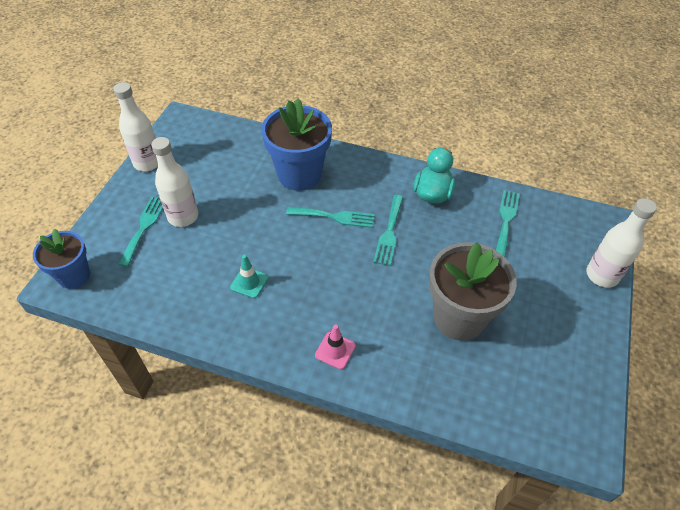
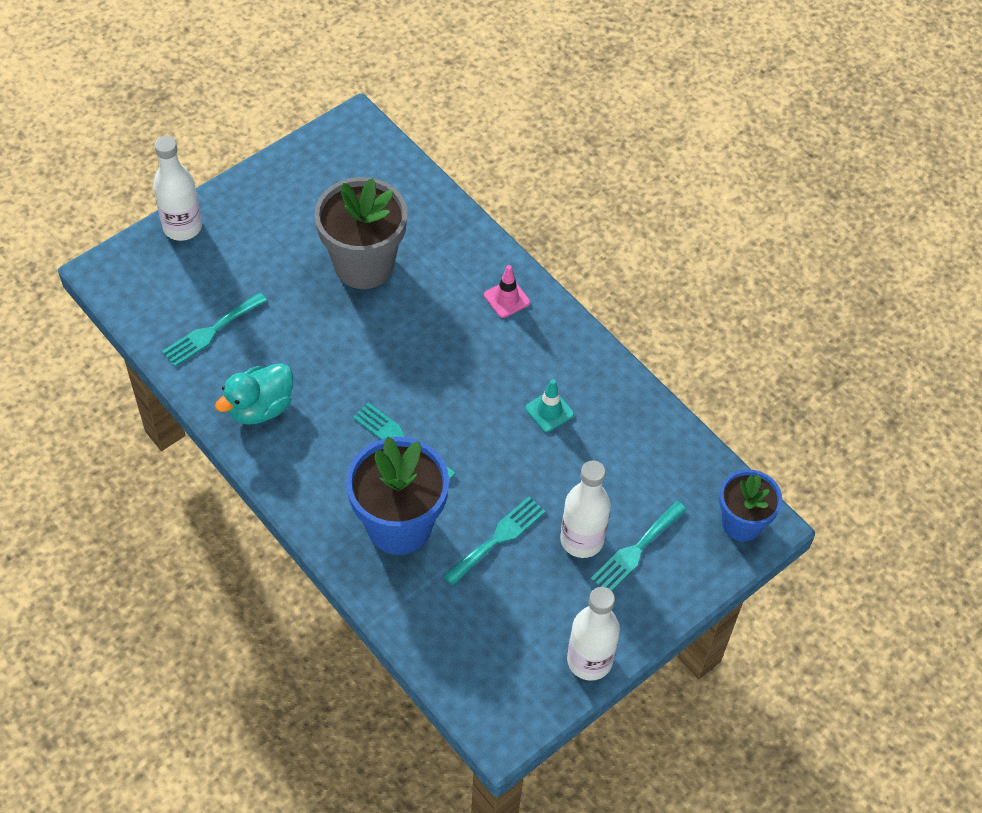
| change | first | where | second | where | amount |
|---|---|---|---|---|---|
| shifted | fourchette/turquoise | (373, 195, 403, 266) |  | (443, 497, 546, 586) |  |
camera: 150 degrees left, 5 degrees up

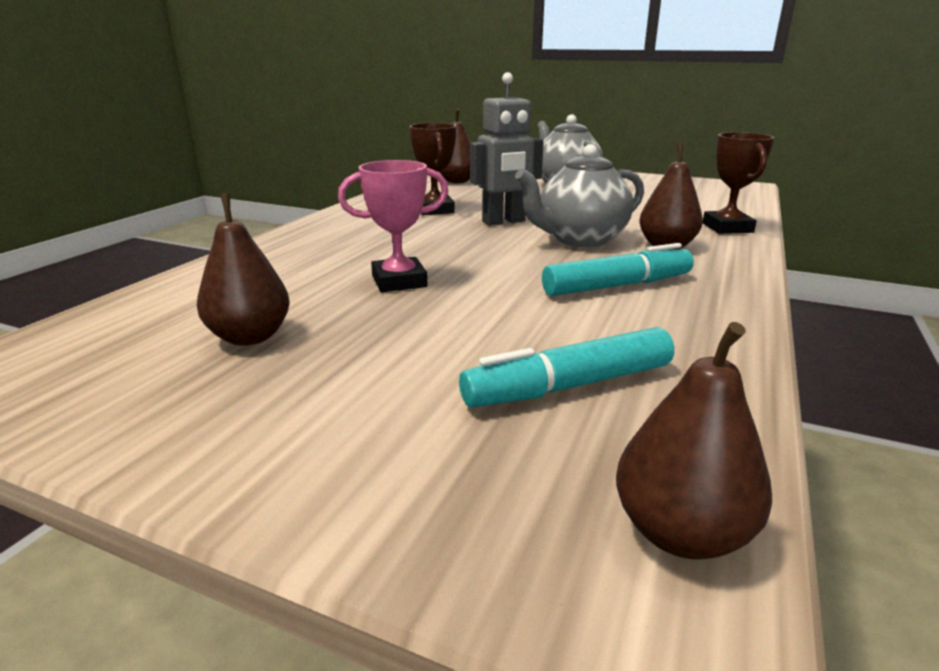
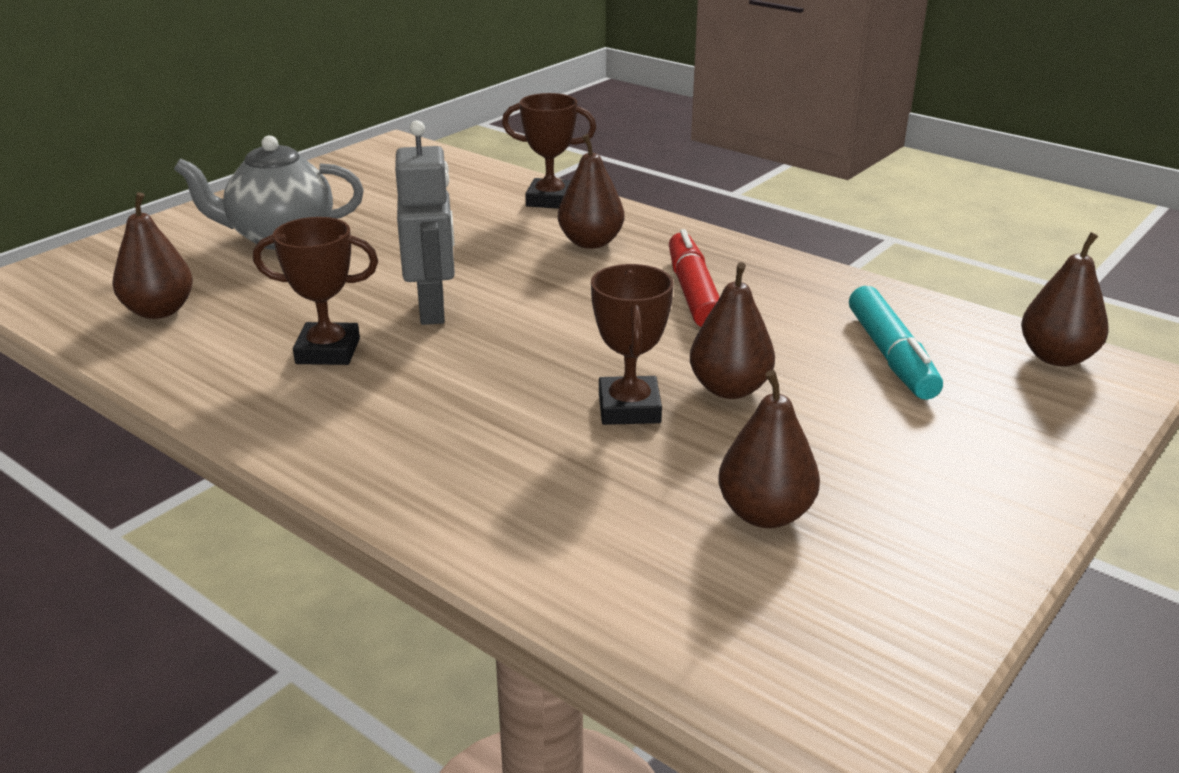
| change | first | where | second | where | amount |
|---|---|---|---|---|---|
| gone | théière/gris | (515, 144, 644, 247) |  |  |  |
| new |  |  | poire/marron | (690, 262, 775, 399) |  |
| repainted | trophée/rose | (338, 160, 449, 292) | trophée/marron | (591, 264, 674, 425) |  |
| repainted | feutre/turquoise | (542, 243, 694, 296) | feutre/rouge | (669, 229, 720, 327) |  |
camera: 75 degrees left, 5 degrees up

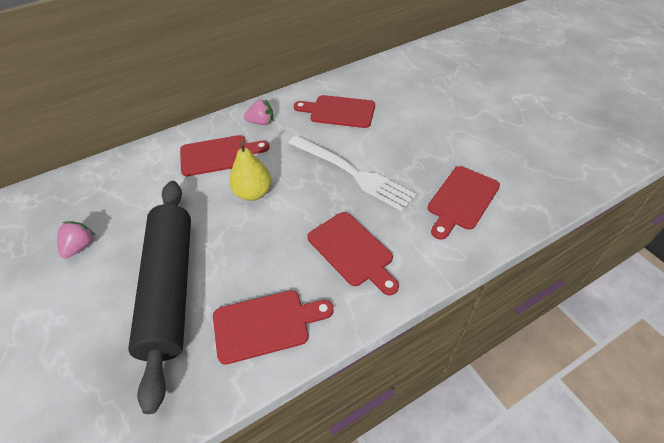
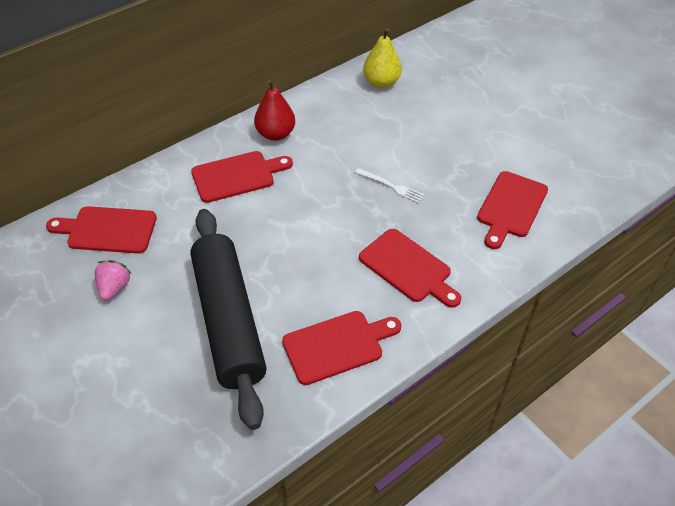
| change | first | where | second | where | amount |
|---|---|---|---|---|---|
| shifted | poire/jaune | (229, 141, 272, 201) |  | (363, 28, 402, 88) |  |
| shifted | planche à découper/rouge | (294, 95, 375, 128) |  | (46, 206, 157, 254) |  |
| swapped | fraise/rose | (244, 99, 273, 125) | poire/rouge | (254, 80, 295, 141) |  |
| scaled | fourchette/blanc | (288, 135, 417, 211) |  | (355, 168, 424, 203) | x0.46 |
camera: 10 degrees left, 0 degrees up

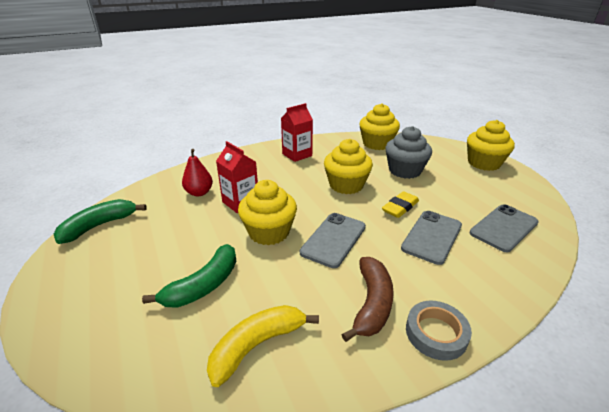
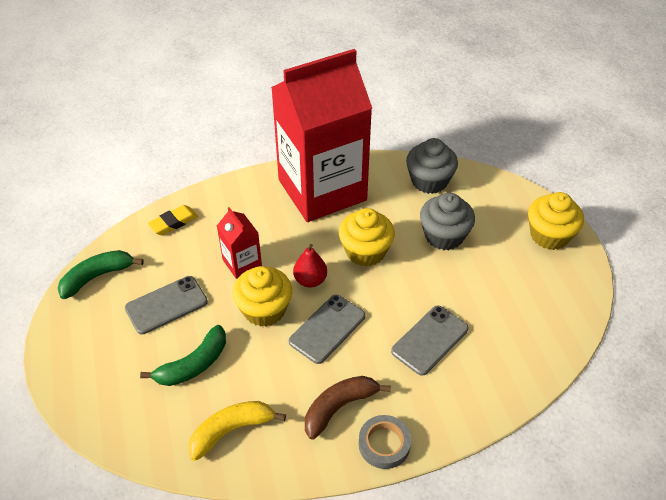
| change | first | where | second | where | amount |
|---|---|---|---|---|---|
| shifted | poire/rouge | (182, 149, 213, 196) |  | (293, 244, 327, 288) |  |
| shifted | gomme/jaune | (382, 191, 419, 218) |  | (147, 205, 198, 235) |  |
| shifted | téléphone/gris | (469, 204, 539, 252) |  | (125, 276, 208, 335) |  |
| repainted | muffin/jaune | (359, 103, 400, 150) | muffin/gris | (406, 138, 458, 194) |  |
| rotated | banane/marron | (341, 257, 394, 342) |  | (305, 376, 391, 440) | 150 degrees counterclockwise |
| scaled | brique de lait/rouge | (281, 103, 313, 162) |  | (271, 49, 372, 222) | x2.47 |
camera: 10 degrees right, 15 degrees up

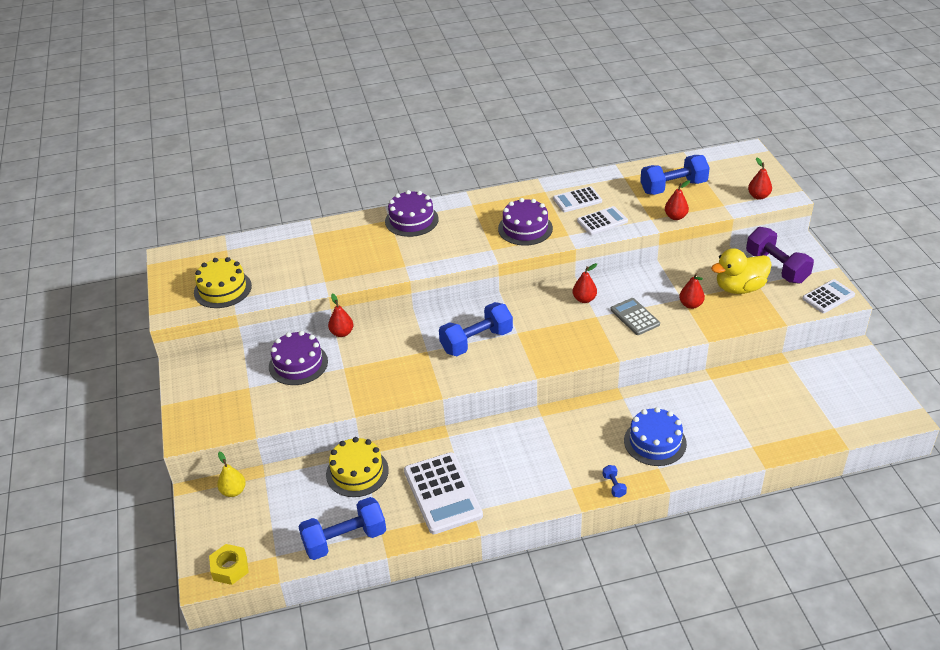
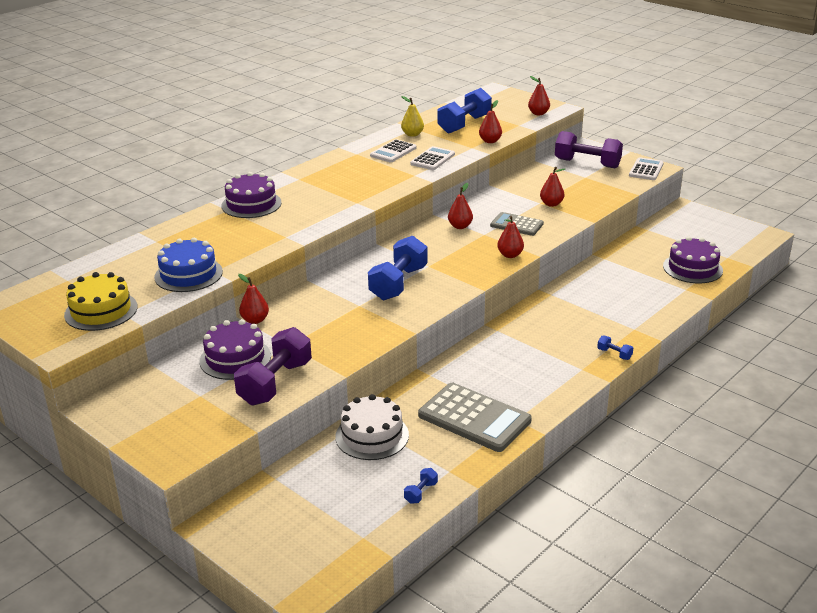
| change | first | where | second | where | amount |
|---|---|---|---|---|---|
| gone | écrou/jaune | (209, 544, 249, 585) |  |  |  |
| gone | canard/jaune | (711, 248, 772, 294) |  |  |  |
| new |  |  | haltère/violet | (234, 327, 312, 406) |  |
| new |  |  | poire/rouge | (497, 216, 524, 258) |  |
| shifted | poire/jaune | (217, 452, 246, 497) |  | (401, 96, 424, 137) |  |
| shifted | gâteau/violet | (498, 198, 553, 246) |  | (663, 236, 723, 283) |  |
| shifted | gâteau/bleu | (624, 407, 687, 466) |  | (154, 238, 223, 292) |  |
| repainted | gâteau/jaune | (326, 437, 389, 497) | gâteau/blanc | (335, 394, 409, 460) |  |
| repainted | calculatrice/blanc | (404, 452, 483, 534) | calculatrice/gris | (418, 383, 532, 452) |  |
| scaled | haltère/bleu | (298, 497, 386, 560) |  | (404, 468, 438, 504) | x0.42 |
camera: 35 degrees left, 10 degrees down

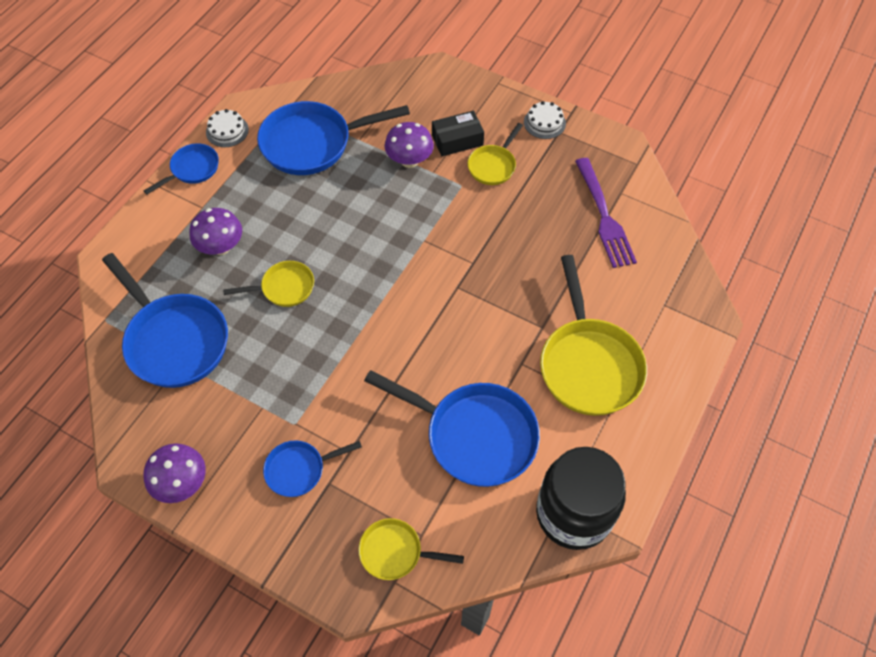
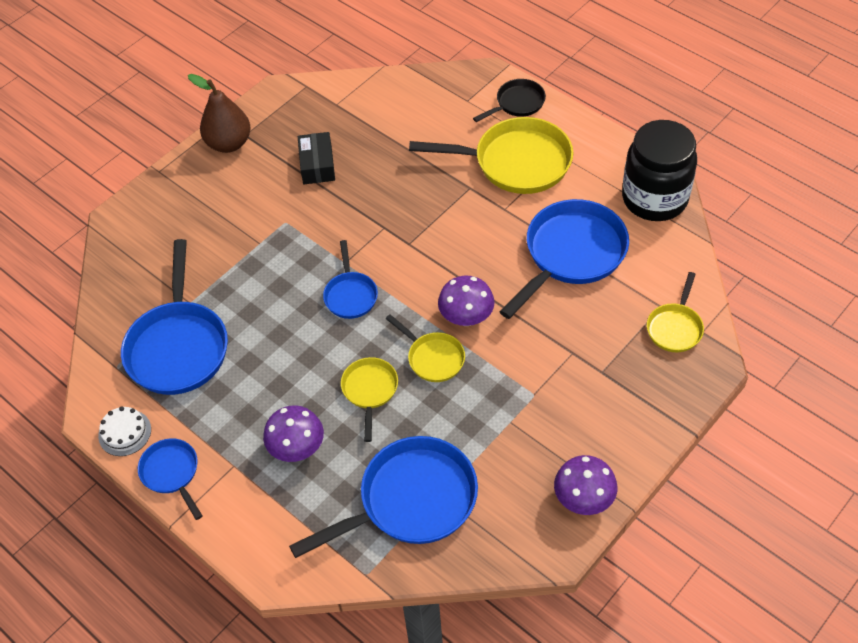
| change | first | where | second | where | amount |
|---|---|---|---|---|---|
| gone | fourchette/violet | (575, 158, 637, 268) |  |  |  |
| new |  |  | poêle/noir | (473, 79, 546, 122) |  |
| shifted | poêle/bleu | (263, 440, 362, 497) |  | (323, 240, 378, 319) |  |
| shifted | champignon/violet | (384, 122, 434, 168) |  | (438, 276, 495, 326) |  |
| shifted | boîte/noir | (432, 111, 484, 156) |  | (298, 132, 335, 184) |  |
| shifted | poêle/jaune | (467, 123, 523, 185) |  | (386, 314, 465, 382) |  |
| swapped | gâteau/blanc | (524, 101, 566, 139) | poire/marron | (188, 74, 251, 153) |  |
camera: 75 degrees left, 5 degrees down

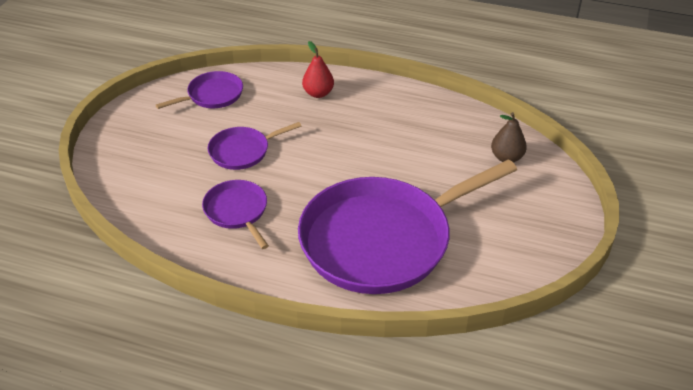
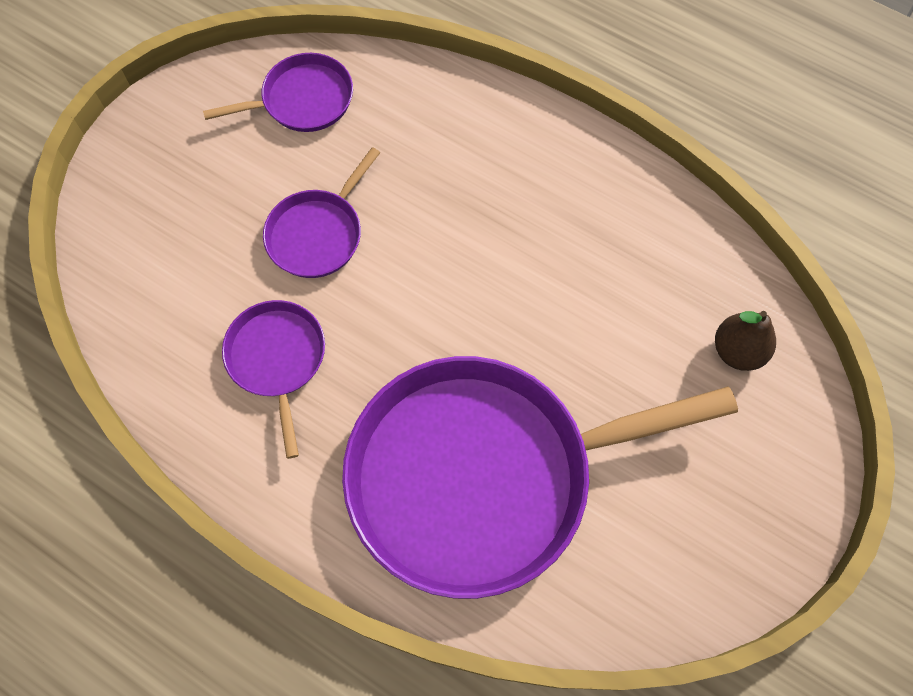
| change | first | where | second | where | amount |
|---|---|---|---|---|---|
| gone | poire/rouge | (302, 41, 334, 98) |  |  |  |
| rotated | poêle/violet | (208, 122, 301, 170) |  | (263, 147, 380, 278) | 45 degrees counterclockwise |
camera: 15 degrees right, 25 degrees up

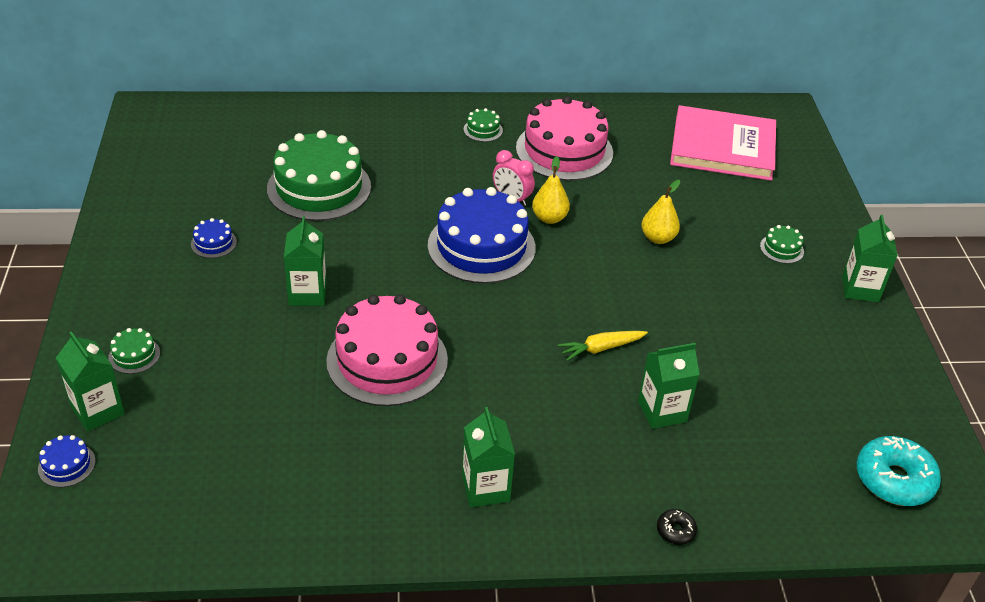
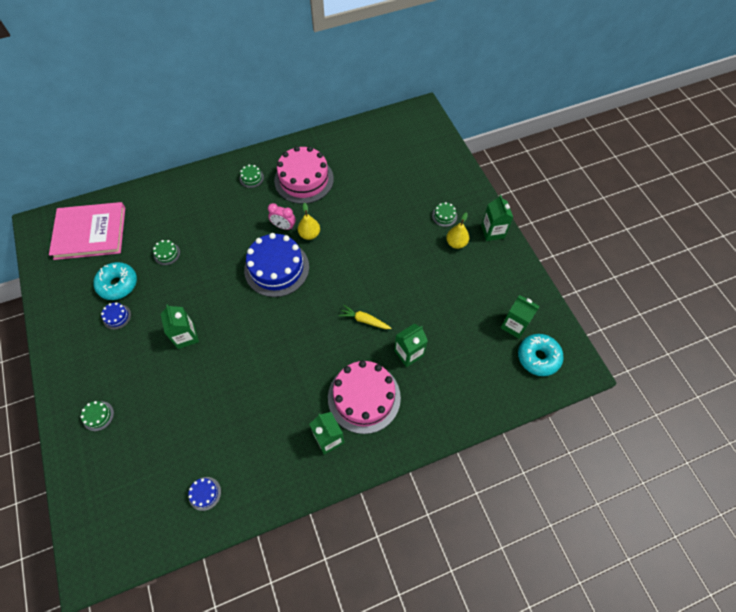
| change | first | where | second | where | amount |
|---|---|---|---|---|---|
| gone | beignet/noir | (657, 509, 697, 545) |  |  |  |
| new |  |  | beignet/turquoise | (93, 262, 137, 300) |  |
| shifted | gâteau/bleu | (38, 435, 96, 487) |  | (188, 477, 221, 511) |  |
| shifted | brique de lait/vert | (56, 331, 125, 432) |  | (501, 295, 540, 339) |  |
| shifted | gâteau/rose | (326, 294, 448, 406) |  | (328, 360, 401, 434) |  |
| shifted | poire/jaune | (641, 180, 681, 244) |  | (446, 212, 469, 249) |  |
| shifted | livre/rose | (670, 105, 776, 181) |  | (49, 202, 125, 260) |  |
| rotated | carotte/jaune | (558, 331, 648, 361) |  | (339, 305, 392, 329) | 60 degrees clockwise |
| scaled | gâteau/vert | (267, 130, 371, 221) |  | (153, 240, 180, 265) | x0.41 |
camera: 15 degrees left, 20 degrees up

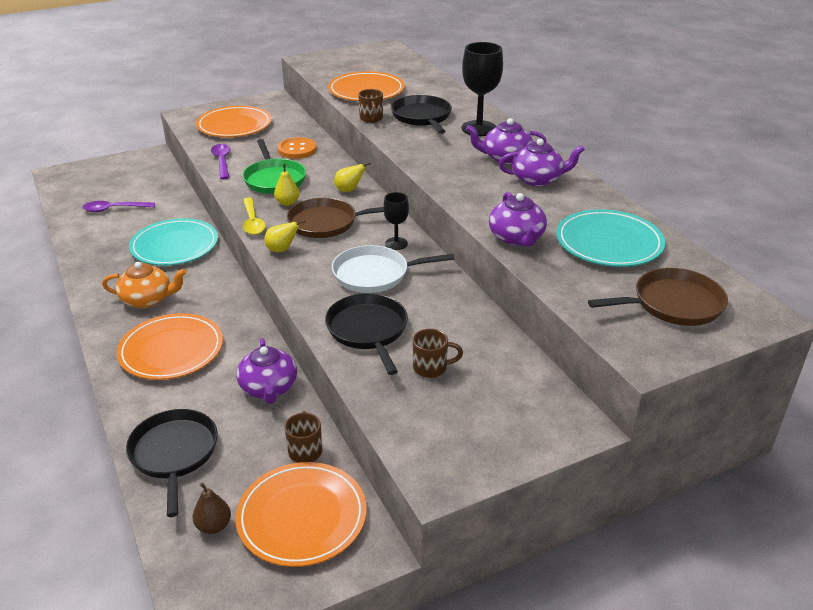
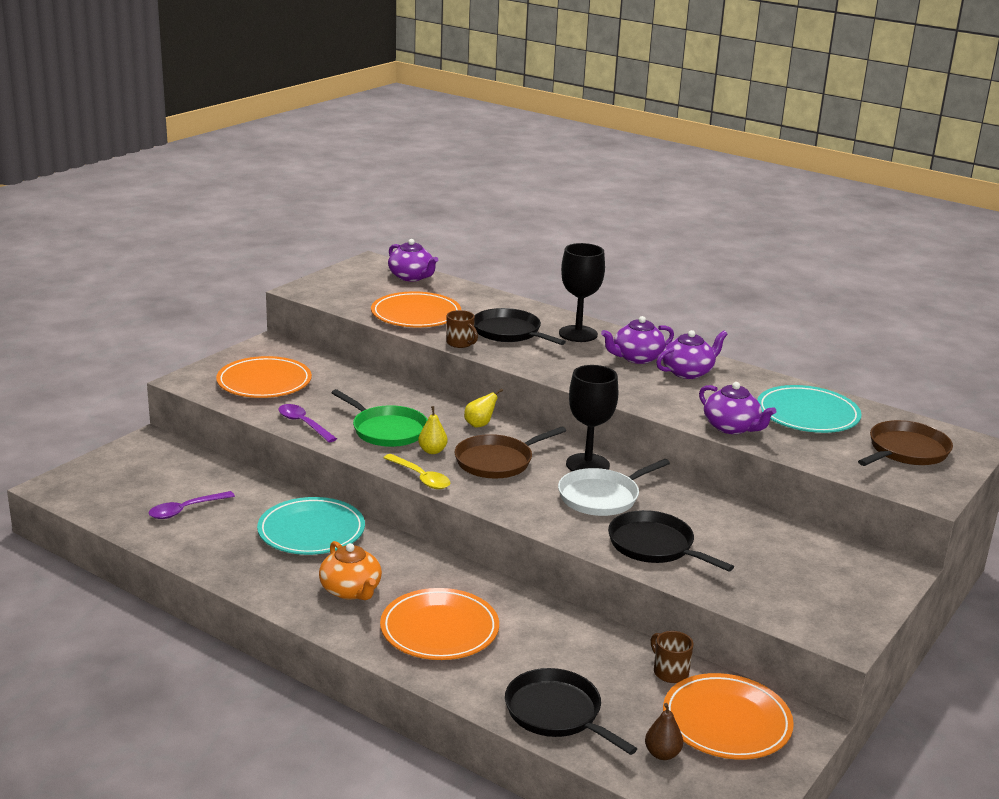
| change | first | where | second | where | amount |
|---|---|---|---|---|---|
| gone | poire/jaune | (264, 220, 305, 252) |  |  |  |
| gone | bouton/orange | (277, 137, 317, 159) |  |  |  |
| gone | tasse/marron | (413, 329, 463, 378) |  |  |  |
| shifted | théière/violet | (236, 338, 297, 404) |  | (388, 239, 438, 281) |  |
| rotated | théière/orange | (102, 262, 187, 308) |  | (319, 541, 382, 600) | 90 degrees clockwise |
| scaled | verre à pied/noir | (383, 192, 409, 250) |  | (566, 365, 618, 471) | x1.77 |
camera: 30 degrees left, 10 degrees down

